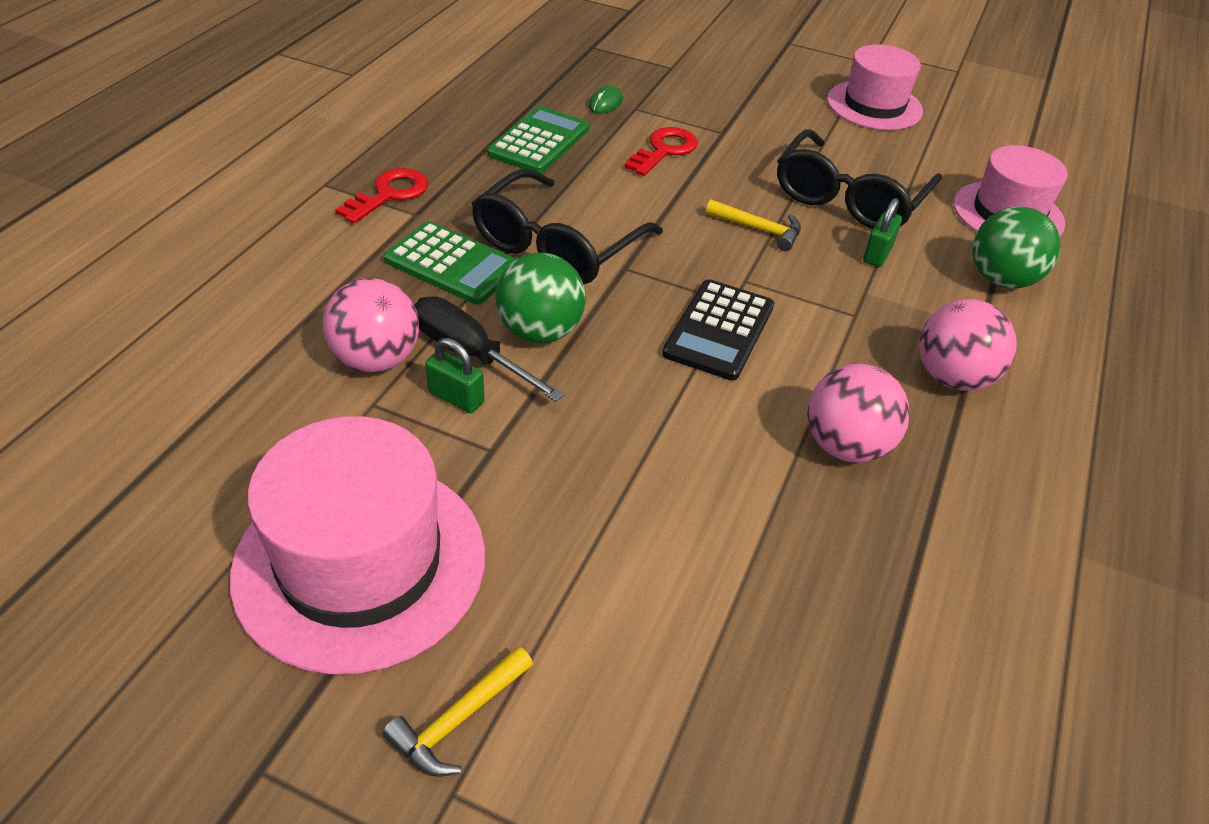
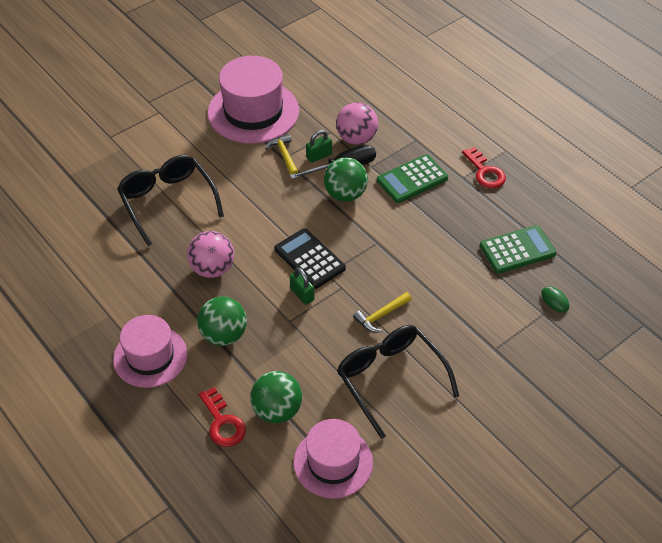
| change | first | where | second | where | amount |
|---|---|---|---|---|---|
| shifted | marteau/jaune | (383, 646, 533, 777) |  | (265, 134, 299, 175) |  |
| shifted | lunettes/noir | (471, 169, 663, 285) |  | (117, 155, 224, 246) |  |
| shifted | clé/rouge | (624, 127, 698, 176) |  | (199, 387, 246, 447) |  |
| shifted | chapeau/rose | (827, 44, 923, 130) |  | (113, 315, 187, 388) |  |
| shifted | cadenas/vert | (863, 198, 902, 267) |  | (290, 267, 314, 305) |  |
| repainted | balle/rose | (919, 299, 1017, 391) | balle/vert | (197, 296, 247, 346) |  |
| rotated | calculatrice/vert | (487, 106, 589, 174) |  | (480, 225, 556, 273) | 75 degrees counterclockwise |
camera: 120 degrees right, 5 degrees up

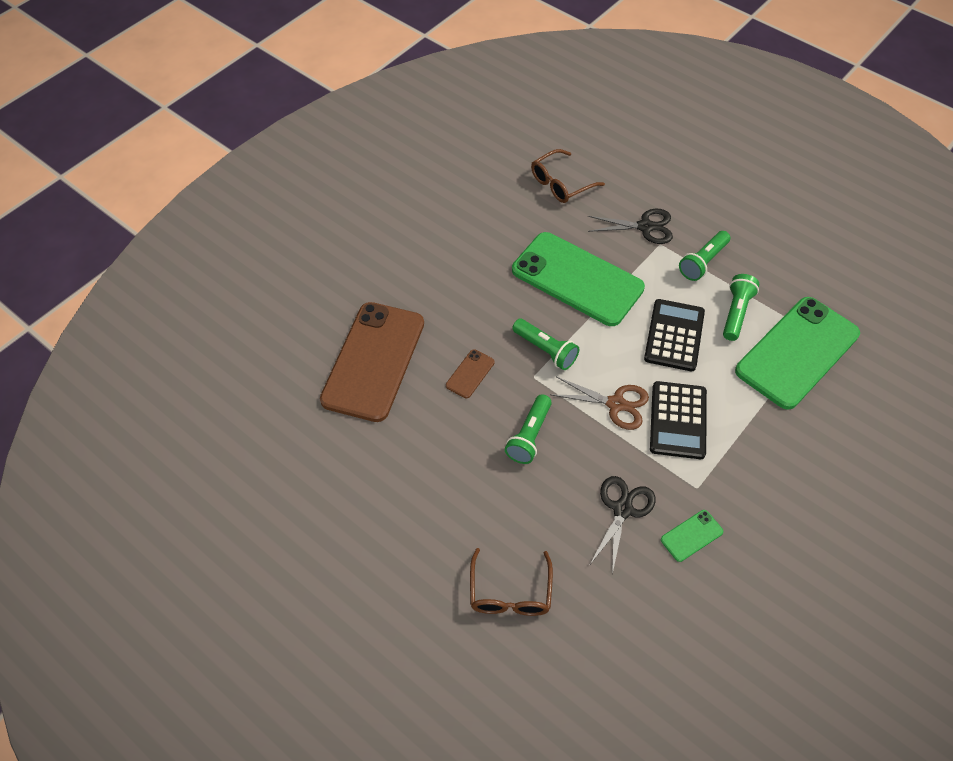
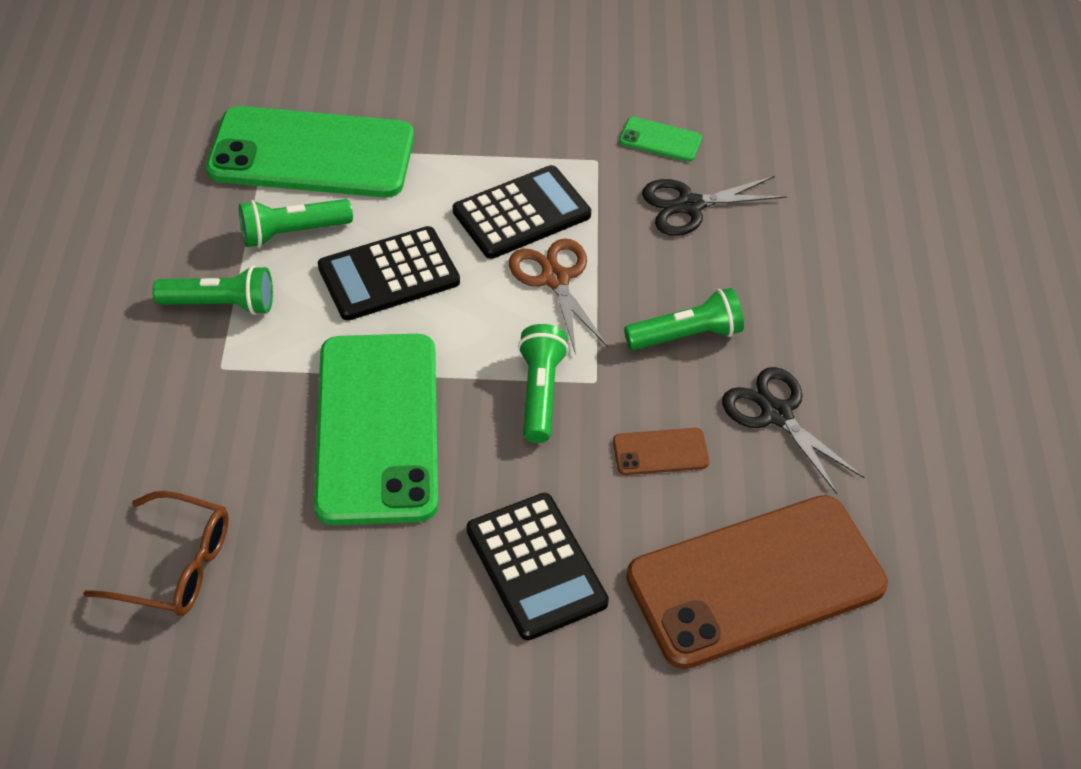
| change | first | where | second | where | amount |
|---|---|---|---|---|---|
| gone | lunettes/marron | (470, 548, 553, 616) |  |  |  |
| new |  |  | calculatrice/noir | (467, 493, 609, 640) |  |
| shifted | ciseaux/noir | (588, 209, 673, 244) |  | (722, 367, 864, 494) |  |
camera: 130 degrees left, 5 degrees down

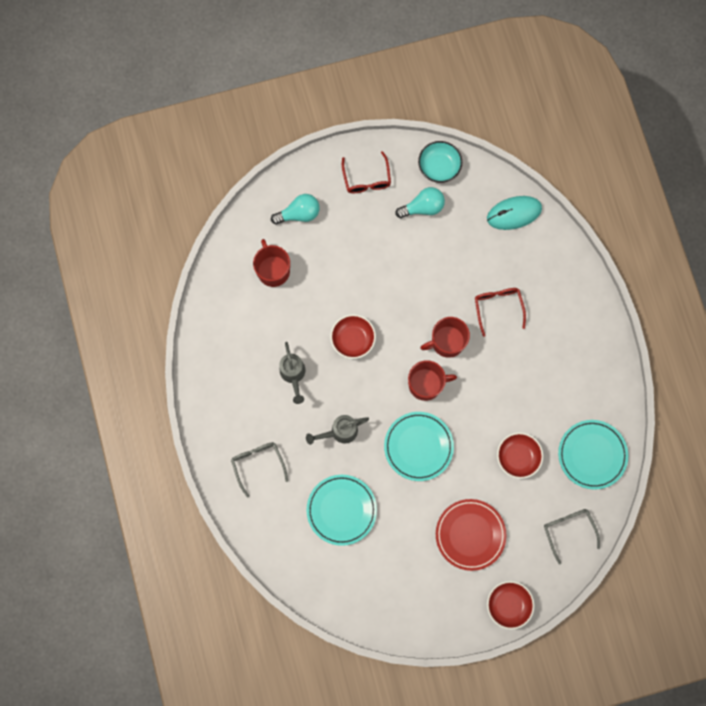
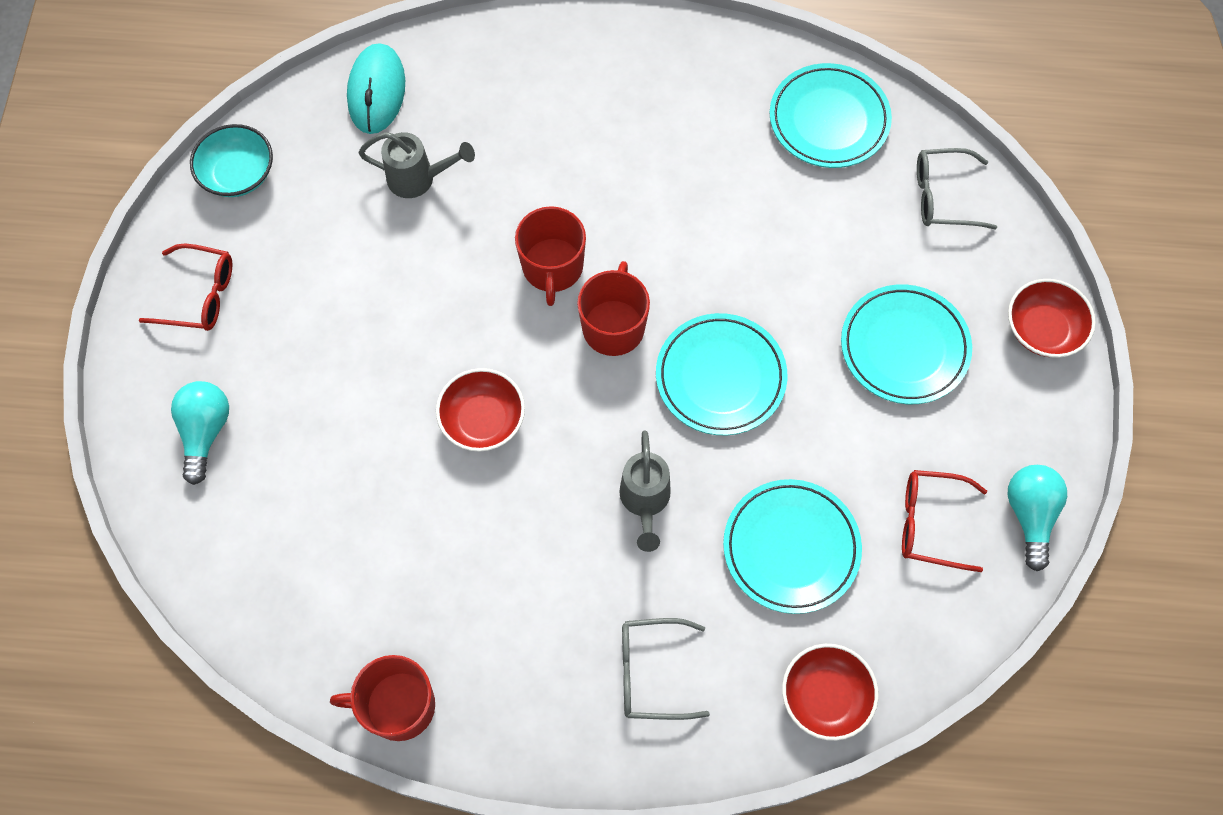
| change | first | where | second | where | amount |
|---|---|---|---|---|---|
| shifted | tasse/rouge | (253, 239, 290, 287) |  | (330, 655, 435, 741) |  |
| shifted | arrosoir/gris | (279, 342, 306, 404) |  | (359, 132, 475, 198) |  |
| shifted | ampoule/turquoise | (395, 187, 445, 218) |  | (1008, 465, 1067, 571) |  |
| shifted | lunettes/rouge | (475, 288, 526, 337) |  | (902, 470, 987, 572) |  |
| shifted | bol/rouge | (497, 432, 543, 479) |  | (782, 644, 879, 741) |  |
| repainted | assiette/rouge | (436, 499, 507, 571) | assiette/turquoise | (841, 284, 972, 404) |  |
camera: 70 degrees left, 10 degrees down

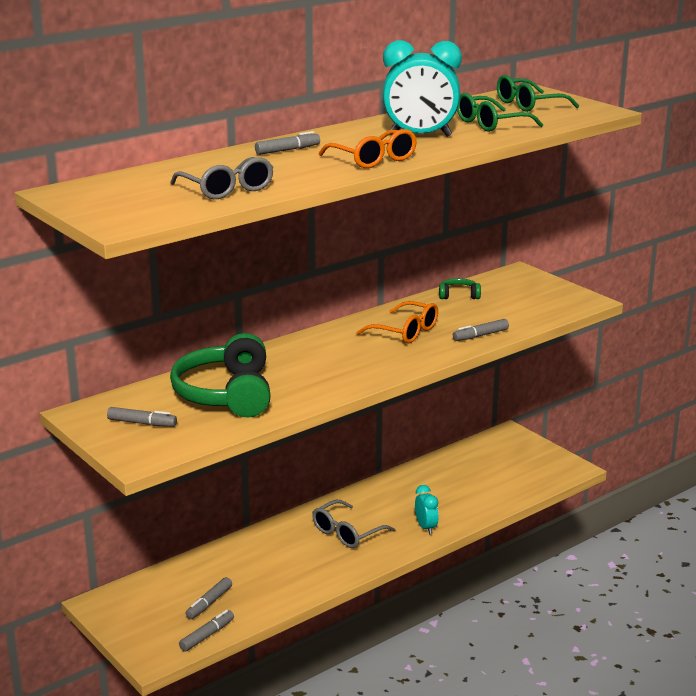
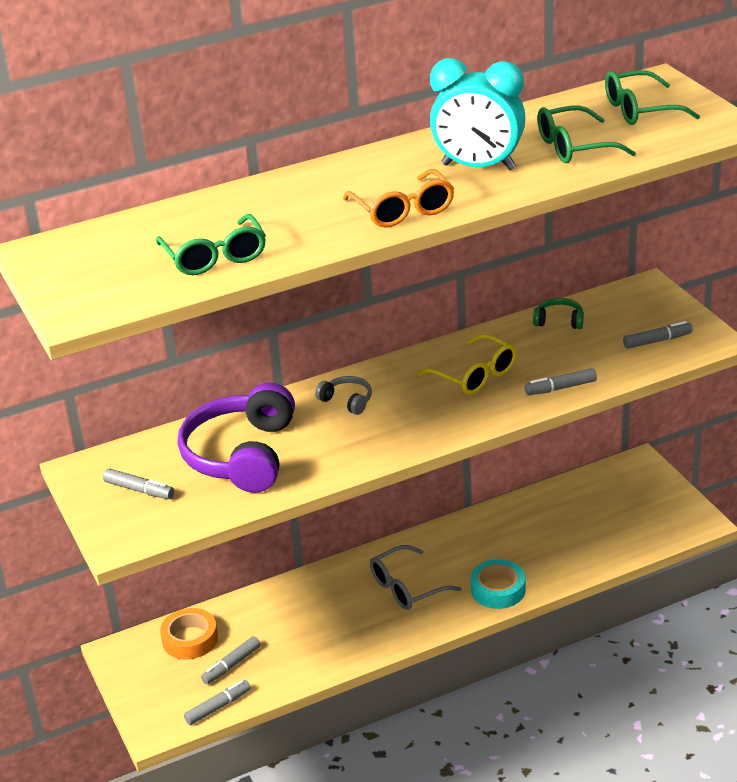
| change | first | where | second | where | amount |
|---|---|---|---|---|---|
| new |  |  | ruban adhésif/orange | (160, 608, 218, 660) |  |
| new |  |  | casque audio/gris | (315, 376, 372, 415) |  |
| shifted | feutre/gris | (255, 131, 320, 155) |  | (623, 321, 692, 349) |  |
| swapped | réveil/turquoise | (415, 485, 439, 535) | ruban adhésif/turquoise | (470, 559, 526, 609) |  |
| repainted | lunettes/gris | (170, 157, 274, 199) | lunettes/vert | (156, 214, 266, 275) |  |
| repainted | casque audio/vert | (170, 333, 271, 418) | casque audio/violet | (178, 383, 295, 493) |  |
| repainted | lunettes/orange | (357, 301, 438, 343) | lunettes/jaune | (417, 334, 517, 395) |  |
camera: 15 degrees right, 10 degrees up

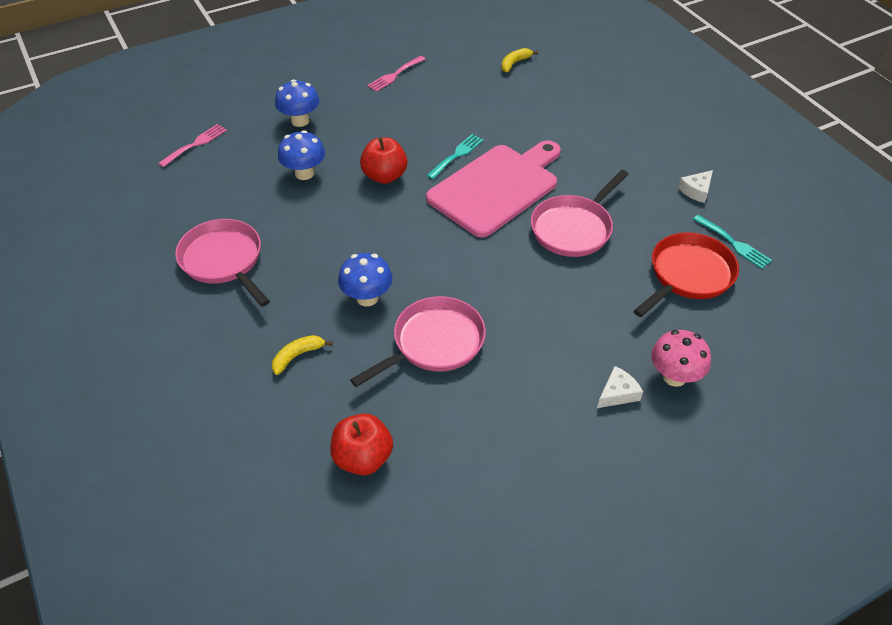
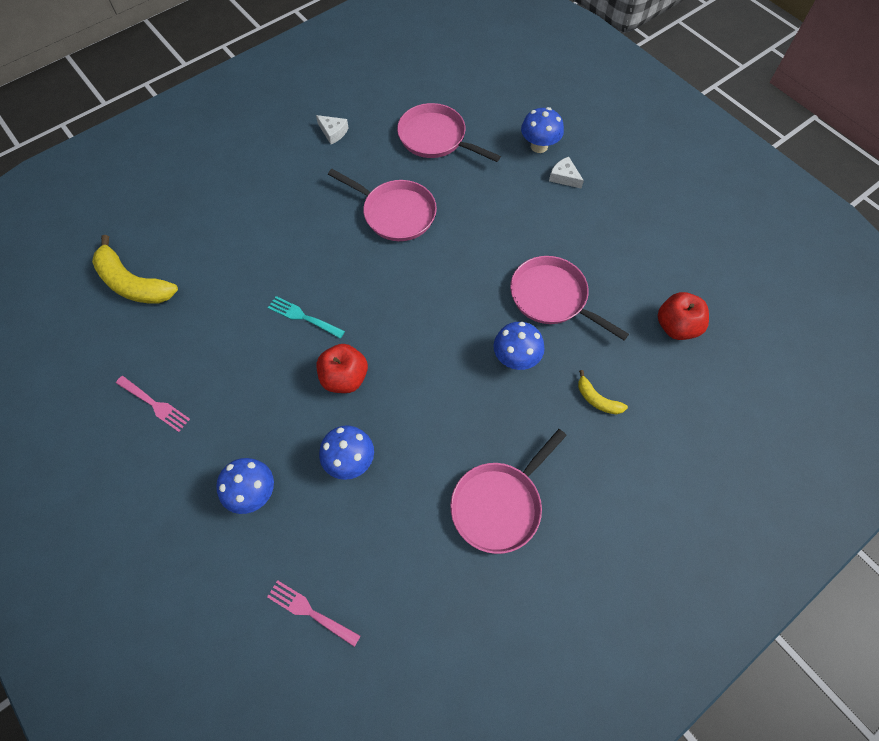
| change | first | where | second | where | amount |
|---|---|---|---|---|---|
| gone | planche à découper/rose | (426, 140, 561, 238) |  |  |  |
| gone | fourchette/turquoise | (693, 215, 772, 269) |  |  |  |
| repainted | poêle/rouge | (634, 233, 739, 317) | poêle/rose | (397, 103, 501, 162) |  |
| repainted | champignon/rose | (651, 330, 711, 387) | champignon/bleu | (521, 107, 564, 153) |  |
| scaled | banane/jaune | (501, 48, 538, 72) |  | (92, 235, 178, 304) | x1.97 |
camera: 100 degrees left, 15 degrees up

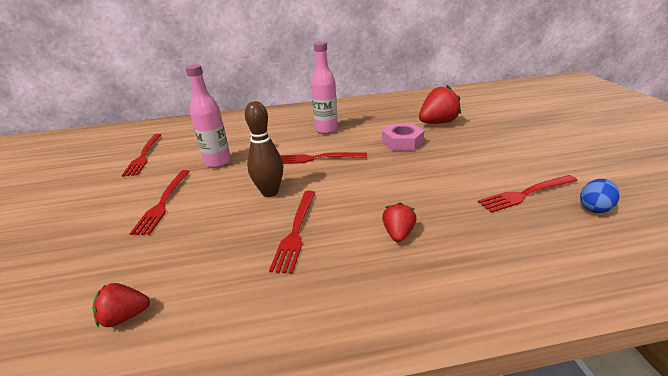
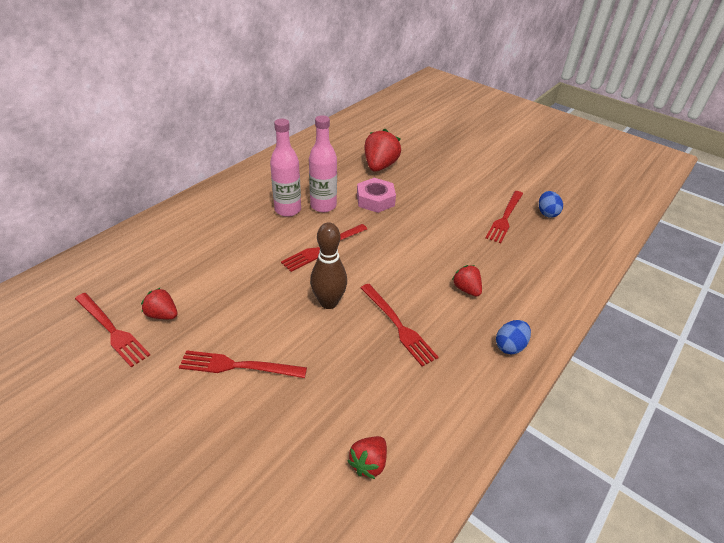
| change | first | where | second | where | amount |
|---|---|---|---|---|---|
| new |  |  | fraise/rouge | (141, 287, 178, 319) |  |
| new |  |  | œuf/bleu | (496, 320, 531, 354) |  |
| shifted | bouteille/rose | (186, 64, 231, 168) |  | (309, 115, 337, 212) |  |
| rotated | fourchette/rouge | (129, 170, 190, 235) |  | (179, 350, 307, 378) | 135 degrees clockwise |
camera: 45 degrees left, 10 degrees up

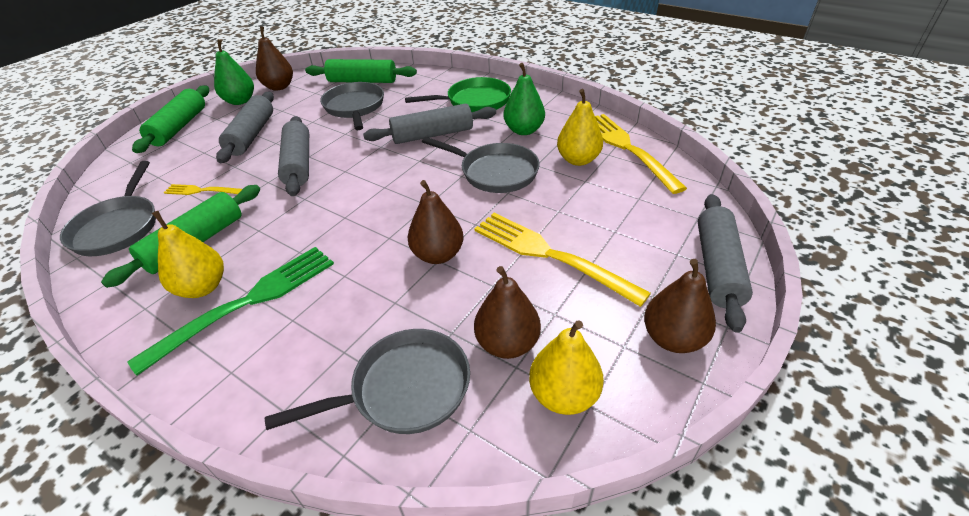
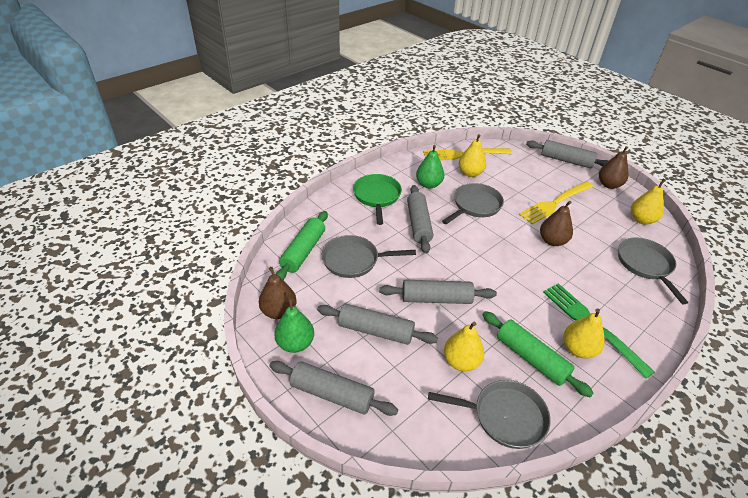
| change | first | where | second | where | amount |
|---|---|---|---|---|---|
| gone | poire/marron | (474, 266, 541, 359) |  |  |  |
| swapped | fourchette/jaune | (164, 184, 242, 195) | poire/jaune | (444, 322, 484, 371) |  |
| repainted | rouleau à pâtisserie/vert | (132, 85, 209, 153) | rouleau à pâtisserie/gris | (269, 361, 398, 416) |  |
camera: 80 degrees left, 0 degrees up

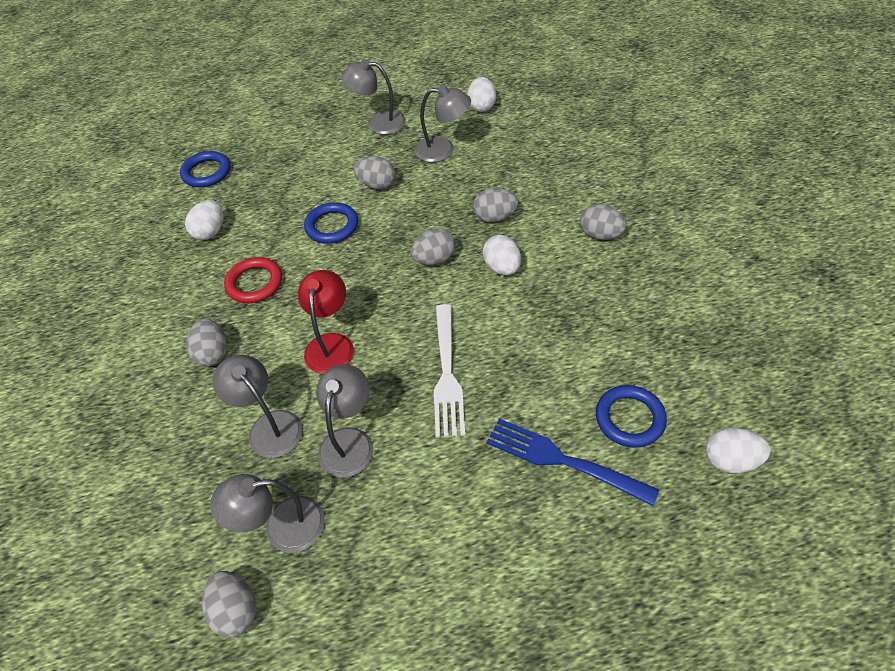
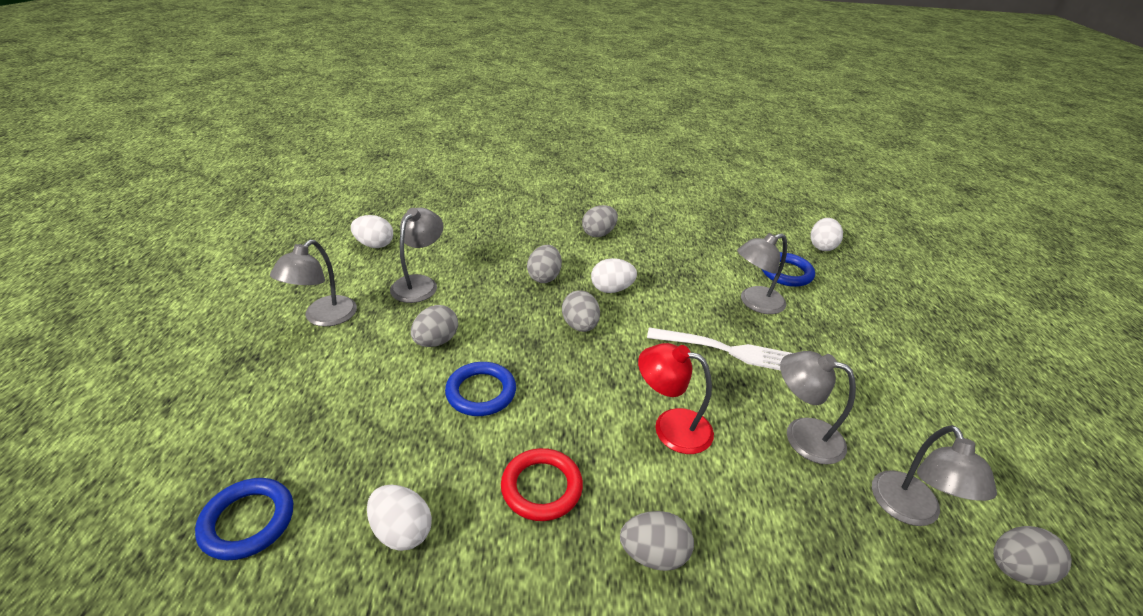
| change | first | where | second | where | amount |
|---|---|---|---|---|---|
| gone | fourchette/bleu | (487, 419, 659, 506) |  |  |  |
| shifted | lampe/gris | (213, 355, 303, 458) |  | (737, 233, 787, 314) |  |
camera: 80 degrees left, 15 degrees down

